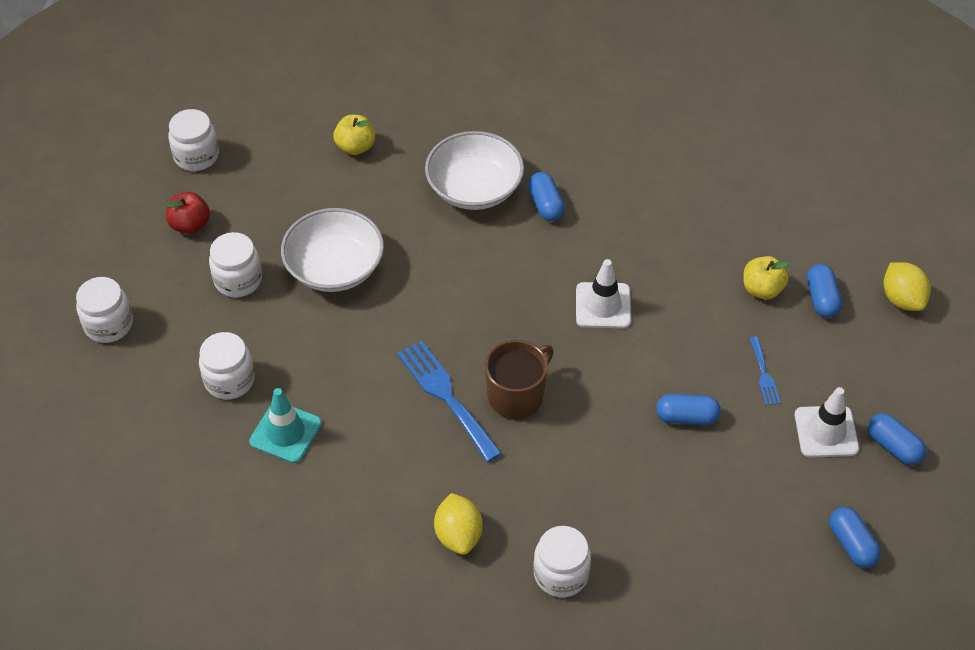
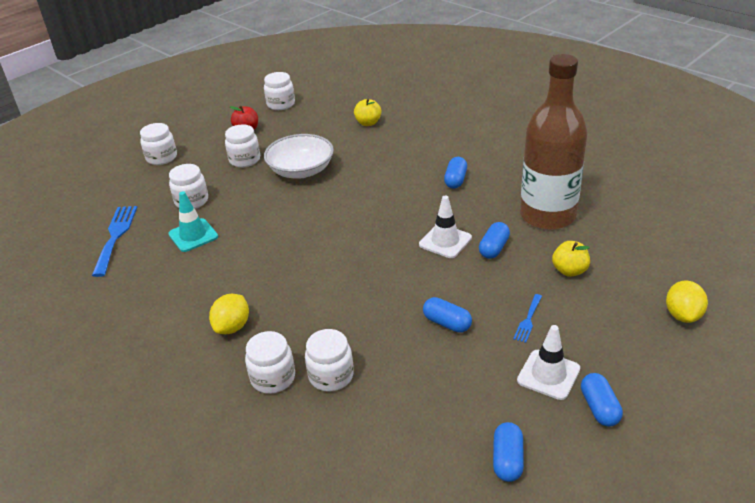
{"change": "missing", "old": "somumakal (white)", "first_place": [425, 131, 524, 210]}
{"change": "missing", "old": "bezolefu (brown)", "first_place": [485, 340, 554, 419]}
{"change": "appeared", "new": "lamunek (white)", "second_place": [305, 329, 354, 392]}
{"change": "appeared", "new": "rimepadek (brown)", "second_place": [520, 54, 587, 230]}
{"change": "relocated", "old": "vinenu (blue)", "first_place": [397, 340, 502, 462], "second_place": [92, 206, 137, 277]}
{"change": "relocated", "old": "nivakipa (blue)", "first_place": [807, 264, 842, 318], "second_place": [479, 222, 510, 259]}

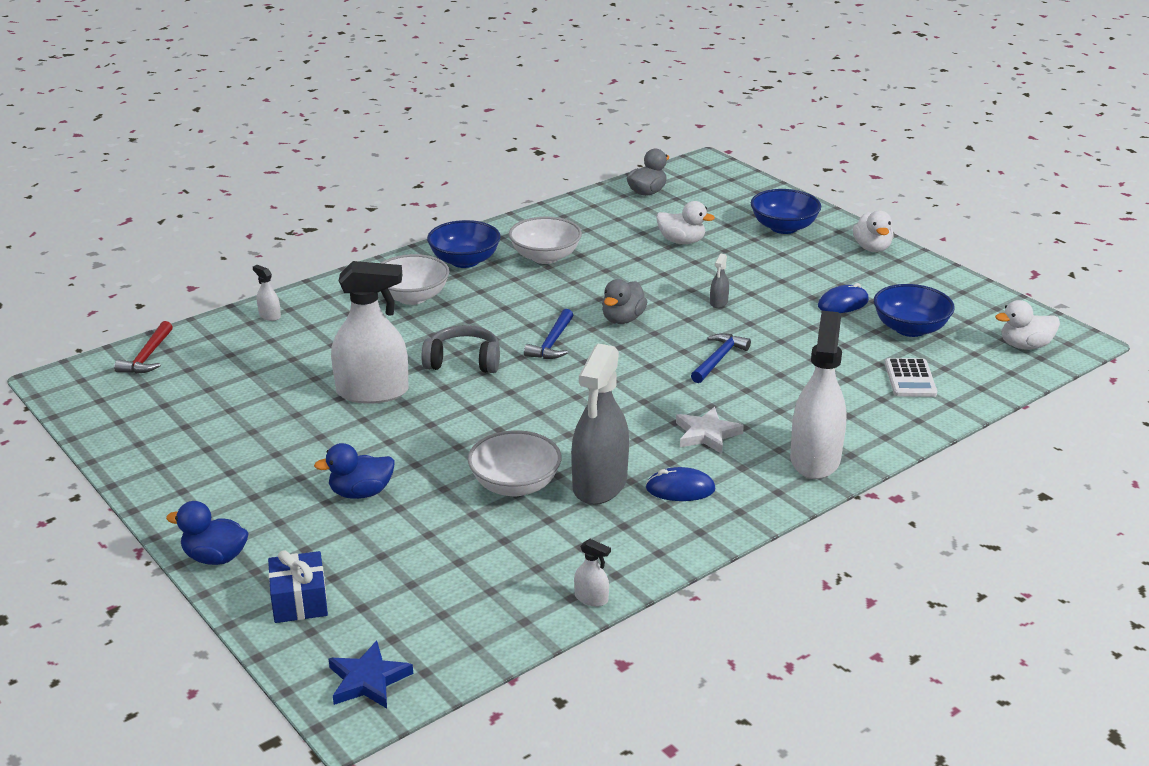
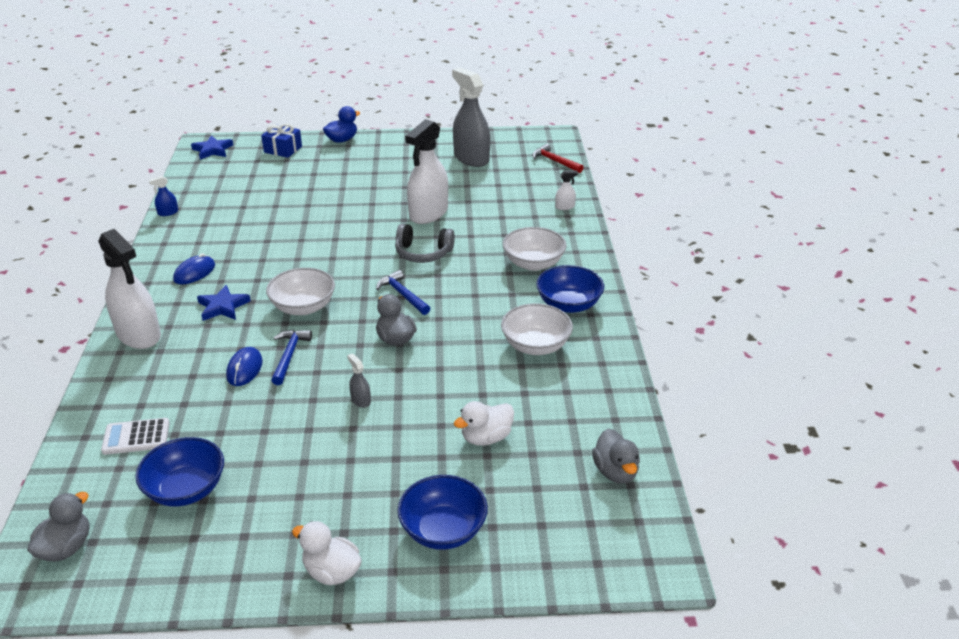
{"change": "missing", "old": "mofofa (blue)", "first_place": [314, 443, 395, 499]}
{"change": "relocated", "old": "somumakal (white)", "first_place": [468, 430, 561, 496], "second_place": [266, 268, 335, 315]}
{"change": "relocated", "old": "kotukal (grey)", "first_place": [571, 344, 629, 505], "second_place": [452, 67, 490, 167]}
{"change": "relocated", "old": "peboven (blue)", "first_place": [818, 283, 869, 313], "second_place": [226, 347, 263, 386]}
{"change": "colour", "old": "kotukal (white)", "new": "kotukal (blue)", "first_place": [574, 539, 611, 607], "second_place": [149, 176, 178, 216]}
{"change": "colour", "old": "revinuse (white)", "new": "revinuse (blue)", "first_place": [676, 407, 744, 454], "second_place": [197, 285, 251, 321]}
{"change": "colour", "old": "mofofa (white)", "new": "mofofa (grey)", "first_place": [995, 300, 1060, 350], "second_place": [27, 492, 89, 561]}
{"change": "spun", "old": "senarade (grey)", "first_place": [422, 325, 500, 373], "second_place": [395, 224, 455, 263], "degrees": 60}
{"change": "spun", "old": "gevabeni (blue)", "first_place": [691, 333, 751, 383], "second_place": [271, 330, 312, 385], "degrees": -150}
{"change": "spun", "old": "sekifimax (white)", "first_place": [885, 358, 937, 397], "second_place": [101, 418, 170, 455], "degrees": -45}

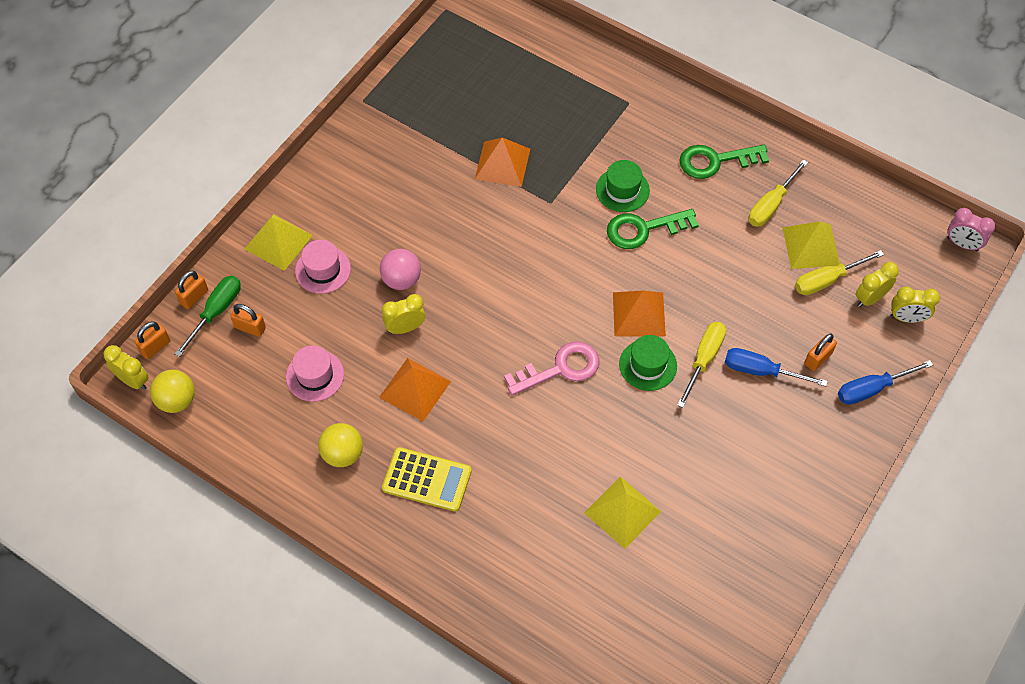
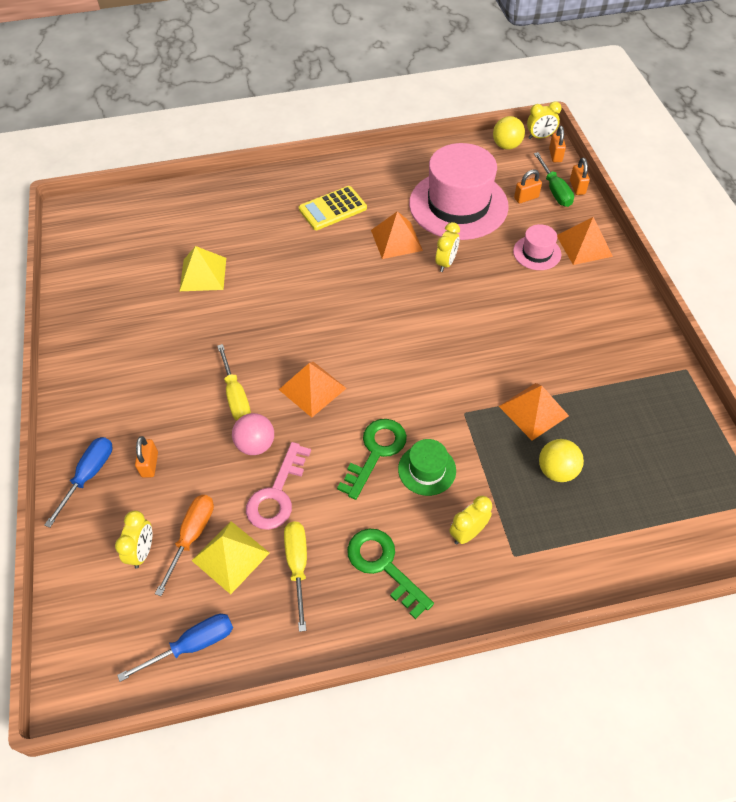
{"change": "missing", "old": "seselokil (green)", "first_place": [619, 335, 677, 391]}
{"change": "missing", "old": "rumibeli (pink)", "first_place": [947, 208, 996, 251]}
{"change": "relocated", "old": "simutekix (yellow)", "first_place": [318, 423, 363, 467], "second_place": [539, 439, 584, 482]}
{"change": "relocated", "old": "simutekix (pink)", "first_place": [380, 249, 421, 290], "second_place": [232, 413, 274, 455]}
{"change": "relocated", "old": "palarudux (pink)", "first_place": [504, 341, 599, 396], "second_place": [246, 442, 311, 530]}
{"change": "relocated", "old": "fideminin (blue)", "first_place": [725, 348, 828, 387], "second_place": [117, 614, 233, 682]}
{"change": "relocated", "old": "rumibeli (yellow)", "first_place": [890, 287, 940, 323], "second_place": [449, 496, 492, 545]}
{"change": "colour", "old": "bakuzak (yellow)", "new": "bakuzak (orange)", "first_place": [245, 214, 313, 271], "second_place": [557, 217, 613, 265]}
{"change": "colour", "old": "fideminin (yellow)", "new": "fideminin (orange)", "first_place": [795, 250, 884, 295], "second_place": [155, 495, 214, 596]}
{"change": "spun", "old": "palarudux (green)", "first_place": [680, 145, 769, 179], "second_place": [347, 529, 434, 619], "degrees": -75}
{"change": "size", "old": "seselokil (pink)", "first_place": [286, 345, 344, 402], "second_place": [409, 143, 509, 240], "factor": 2.18}

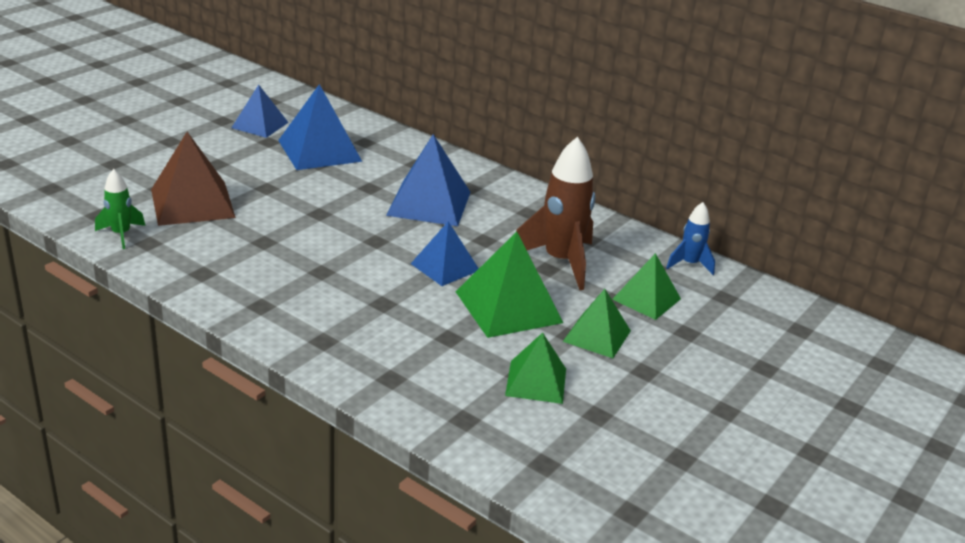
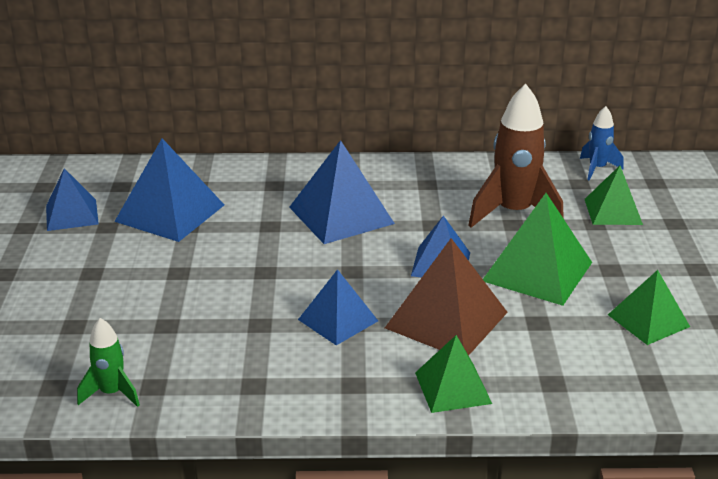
{"change": "appeared", "new": "bakuzak (blue)", "second_place": [298, 269, 378, 345]}
{"change": "relocated", "old": "bakuzak (brown)", "first_place": [151, 132, 236, 226], "second_place": [385, 238, 508, 356]}
{"change": "relocated", "old": "bakuzak (green)", "first_place": [563, 289, 631, 358], "second_place": [415, 335, 492, 413]}

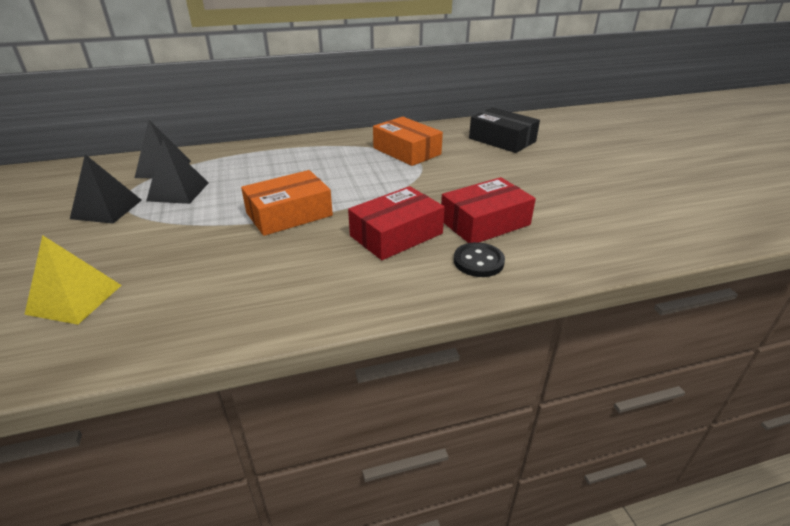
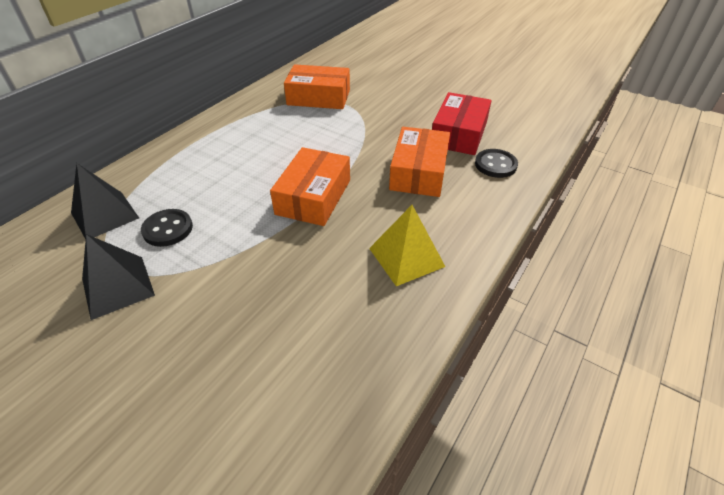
{"change": "missing", "old": "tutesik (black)", "first_place": [469, 107, 540, 153]}
{"change": "relocated", "old": "bakuzak (yellow)", "first_place": [24, 235, 121, 325], "second_place": [369, 205, 445, 286]}
{"change": "exchanged", "old": "bakuzak (black)", "new": "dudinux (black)", "first_place": [146, 139, 208, 204], "second_place": [141, 209, 193, 247]}
{"change": "colour", "old": "tutesik (red)", "new": "tutesik (orange)", "first_place": [348, 186, 445, 260], "second_place": [389, 127, 450, 197]}

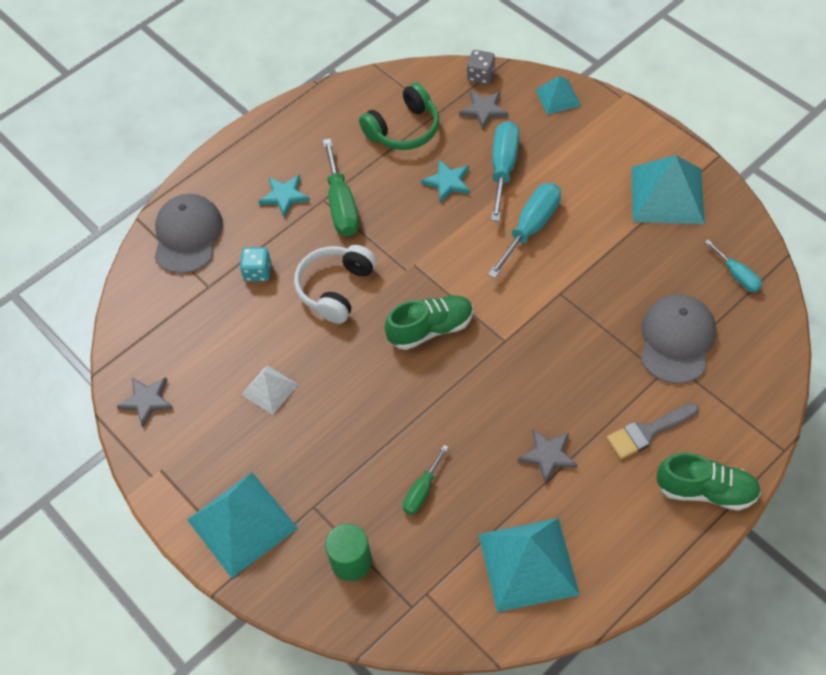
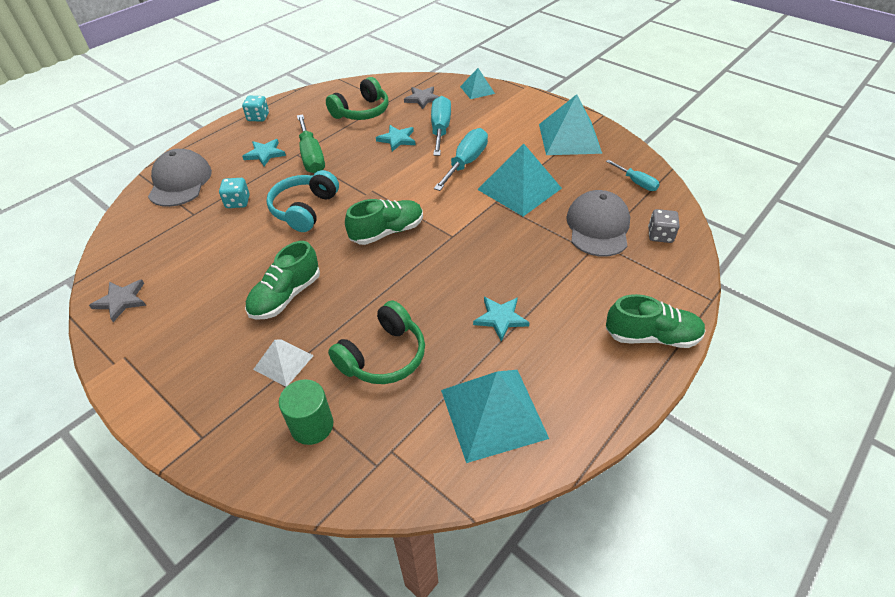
{"change": "missing", "old": "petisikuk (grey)", "first_place": [607, 403, 699, 459]}
{"change": "appeared", "new": "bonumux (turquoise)", "second_place": [242, 96, 269, 122]}
{"change": "appeared", "new": "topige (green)", "second_place": [245, 241, 320, 320]}
{"change": "relocated", "old": "bakuzak (turquoise)", "first_place": [187, 472, 298, 578], "second_place": [477, 144, 562, 216]}
{"change": "relocated", "old": "bakuzak (white)", "first_place": [241, 365, 299, 415], "second_place": [253, 339, 314, 387]}
{"change": "relocated", "old": "bonumux (grey)", "first_place": [467, 50, 495, 84], "second_place": [648, 209, 680, 243]}
{"change": "exchanged", "old": "fideminin (green)", "new": "senarade (green)", "first_place": [403, 445, 449, 515], "second_place": [328, 301, 425, 384]}
{"change": "colour", "old": "senarade (white)", "new": "senarade (turquoise)", "first_place": [294, 245, 377, 324], "second_place": [266, 170, 339, 232]}
{"change": "colour", "old": "revinuse (grey)", "new": "revinuse (turquoise)", "first_place": [518, 429, 578, 484], "second_place": [473, 297, 530, 342]}

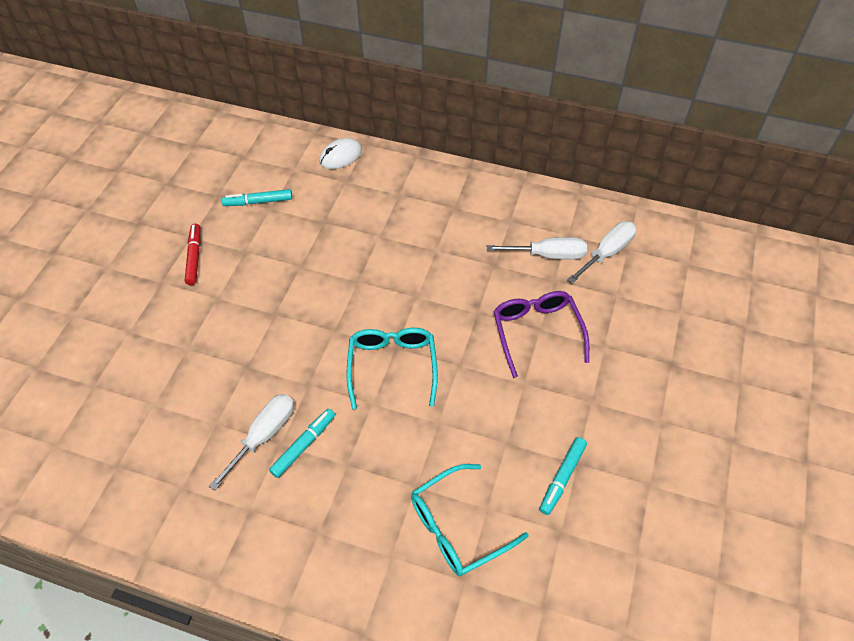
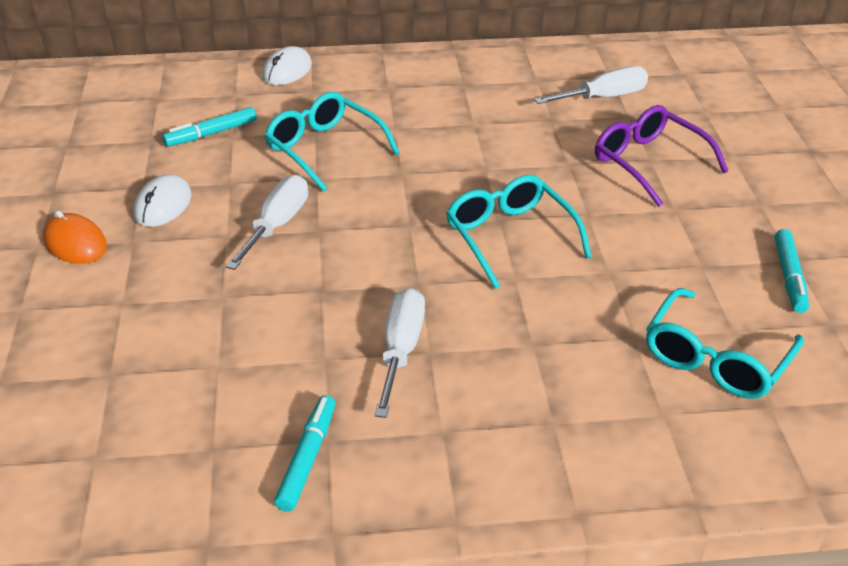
{"change": "appeared", "new": "peboven (orange)", "second_place": [43, 210, 107, 264]}
{"change": "appeared", "new": "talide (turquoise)", "second_place": [265, 92, 399, 192]}
{"change": "relocated", "old": "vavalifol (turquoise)", "first_place": [269, 409, 335, 478], "second_place": [274, 395, 336, 512]}
{"change": "relocated", "old": "fideminin (white)", "first_place": [567, 221, 636, 284], "second_place": [225, 175, 308, 270]}
{"change": "exchanged", "old": "vavalifol (red)", "new": "peboven (white)", "first_place": [185, 224, 200, 285], "second_place": [133, 174, 191, 227]}

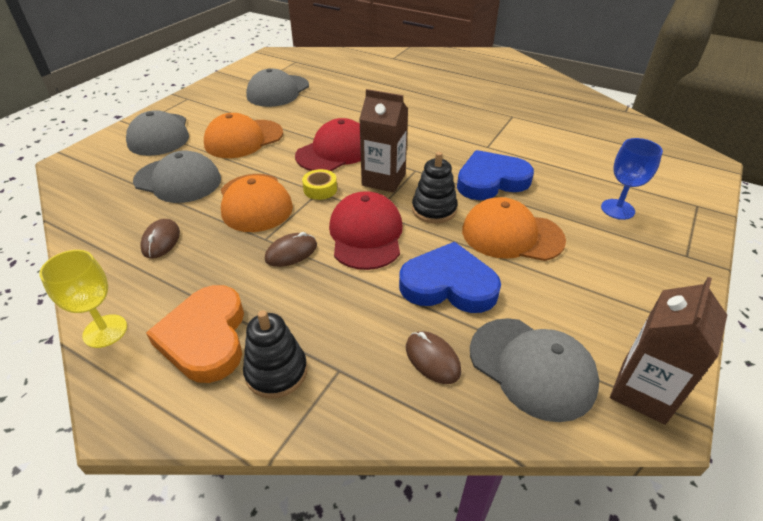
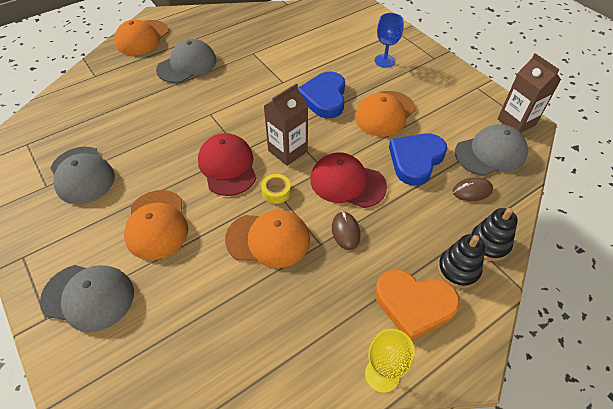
{"change": "missing", "old": "peboven (brown)", "first_place": [140, 219, 180, 259]}
{"change": "appeared", "new": "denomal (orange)", "second_place": [114, 19, 169, 55]}
{"change": "relocated", "old": "denomal (grey)", "first_place": [133, 150, 221, 203], "second_place": [156, 39, 216, 83]}
{"change": "relocated", "old": "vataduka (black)", "first_place": [412, 152, 458, 224], "second_place": [471, 208, 518, 261]}

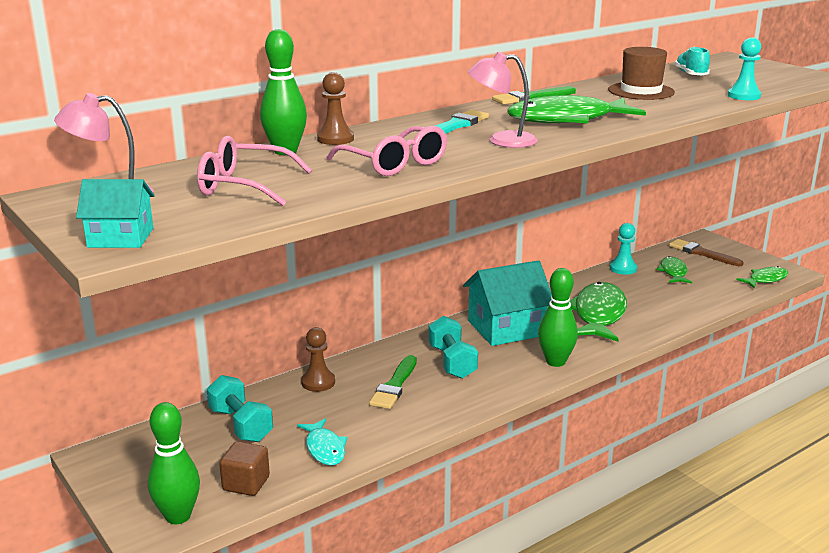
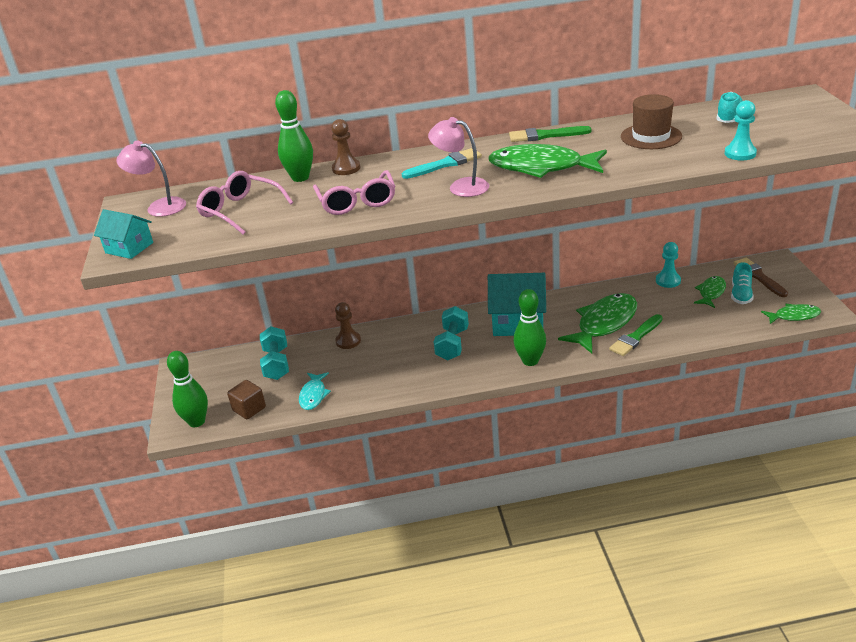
{"change": "appeared", "new": "topige (turquoise)", "second_place": [731, 262, 754, 304]}
{"change": "relocated", "old": "petisikuk (green)", "first_place": [369, 355, 417, 409], "second_place": [609, 314, 663, 356]}

